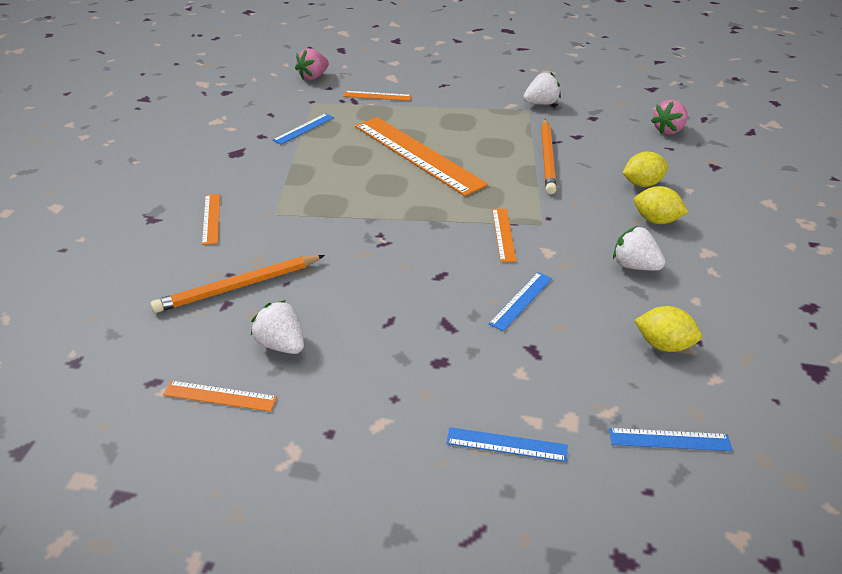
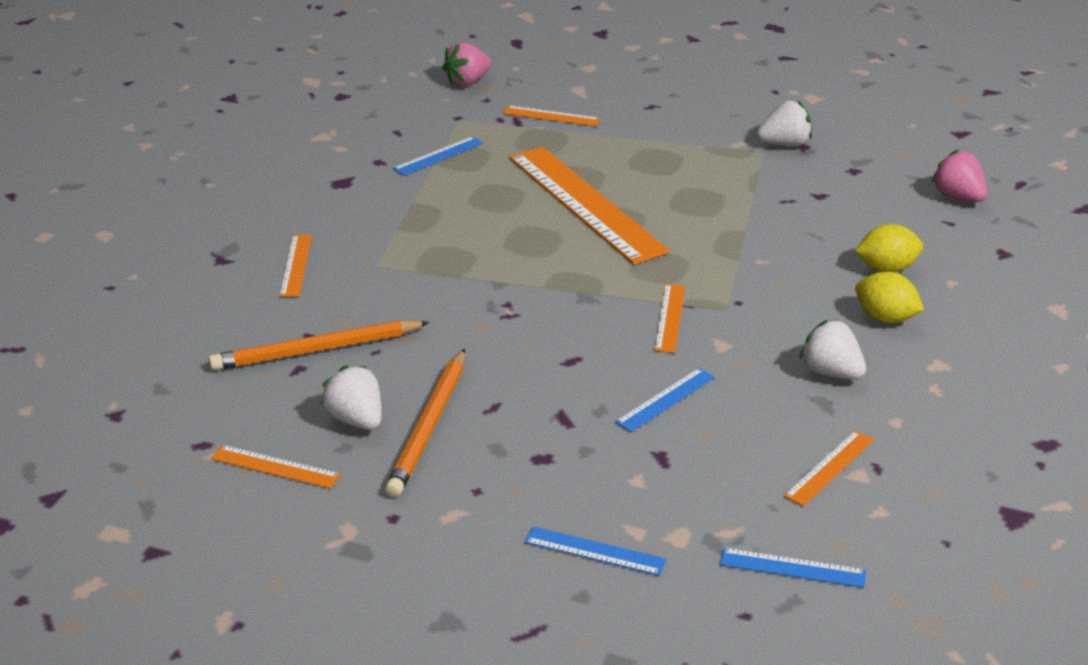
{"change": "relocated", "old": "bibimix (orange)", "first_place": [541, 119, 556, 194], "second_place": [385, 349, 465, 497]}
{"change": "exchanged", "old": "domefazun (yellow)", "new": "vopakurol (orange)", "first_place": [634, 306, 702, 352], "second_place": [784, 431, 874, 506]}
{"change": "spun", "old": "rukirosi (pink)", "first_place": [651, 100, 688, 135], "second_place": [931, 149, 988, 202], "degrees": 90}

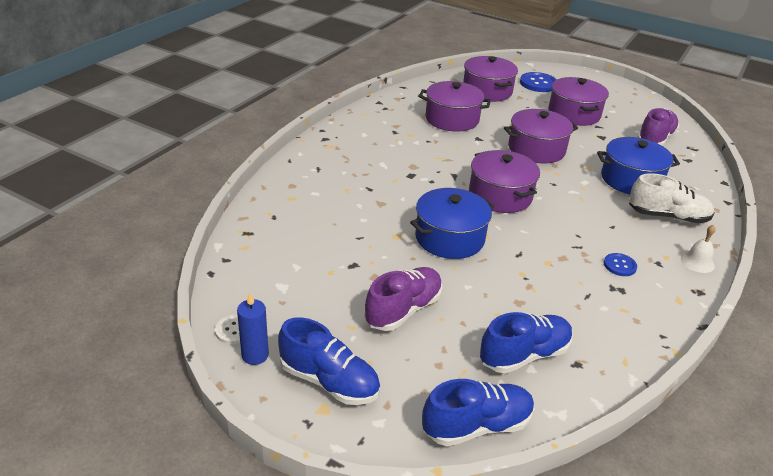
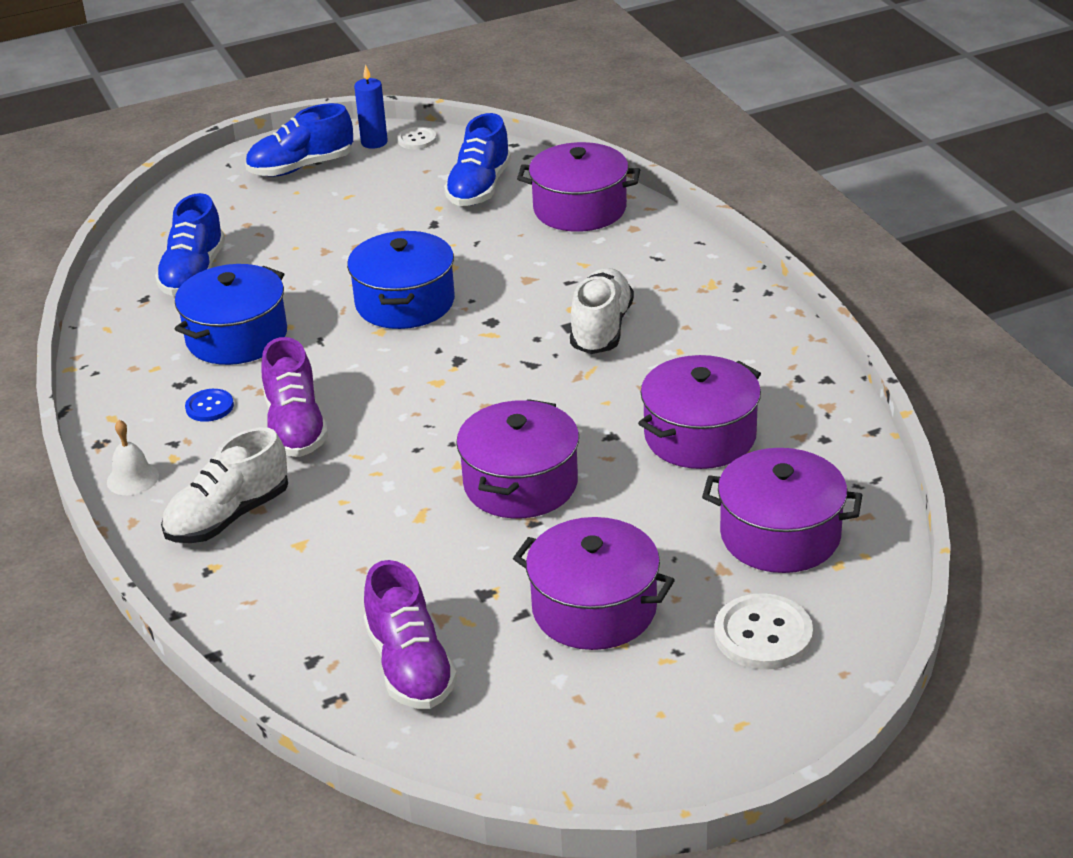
{"change": "appeared", "new": "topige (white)", "second_place": [570, 268, 634, 354]}
{"change": "relocated", "old": "topige (purple)", "first_place": [364, 267, 443, 331], "second_place": [261, 337, 328, 457]}
{"change": "relocated", "old": "topige (blue)", "first_place": [422, 379, 534, 446], "second_place": [444, 113, 511, 206]}
{"change": "relocated", "old": "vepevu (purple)", "first_place": [469, 150, 540, 213], "second_place": [517, 142, 640, 232]}
{"change": "relocated", "old": "vepevu (blue)", "first_place": [597, 137, 680, 194], "second_place": [175, 264, 287, 365]}
{"change": "colour", "old": "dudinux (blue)", "new": "dudinux (white)", "first_place": [520, 72, 557, 92], "second_place": [714, 593, 813, 670]}

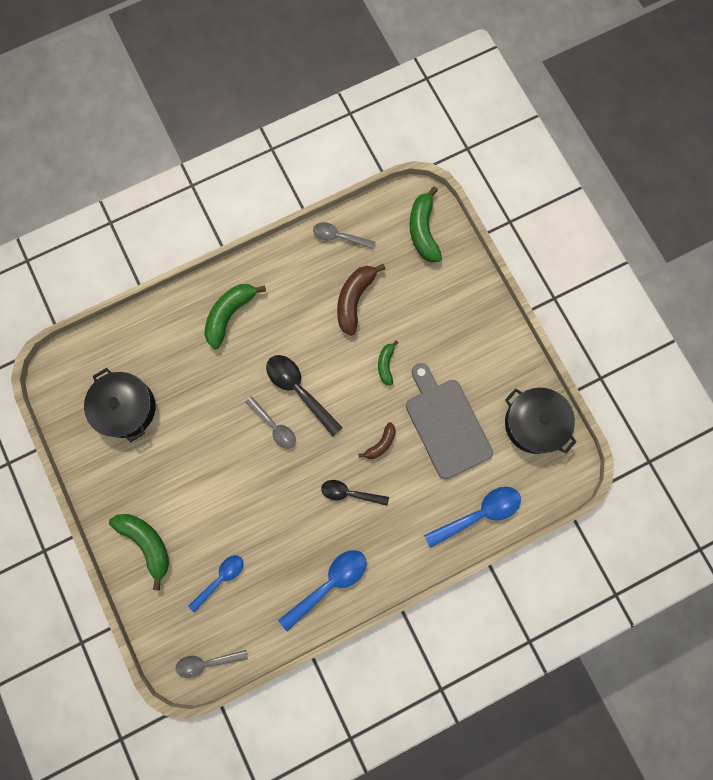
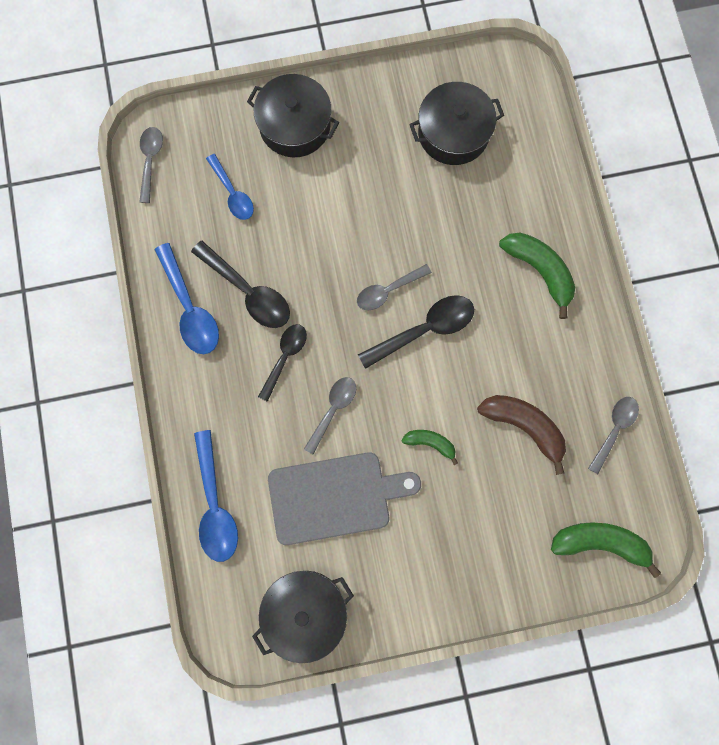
{"change": "appeared", "new": "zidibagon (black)", "second_place": [191, 241, 290, 328]}
{"change": "exchanged", "old": "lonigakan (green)", "new": "vepevu (black)", "first_place": [109, 514, 169, 590], "second_place": [247, 74, 339, 157]}
{"change": "exchanged", "old": "lonigakan (brown)", "new": "zidibagon (grey)", "first_place": [358, 422, 396, 459], "second_place": [304, 377, 356, 454]}

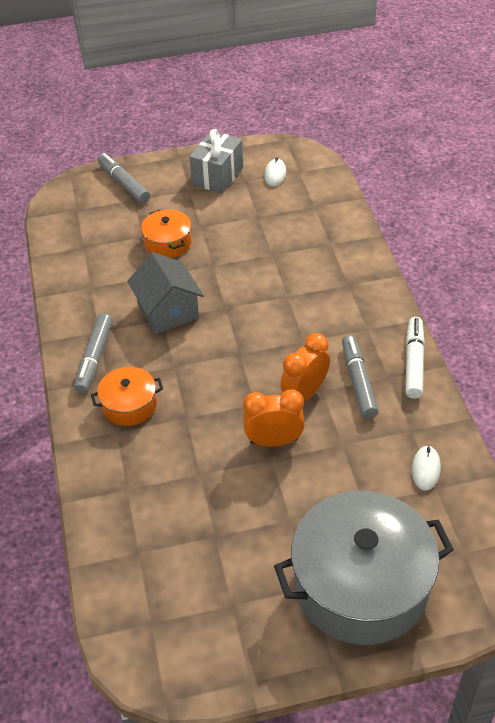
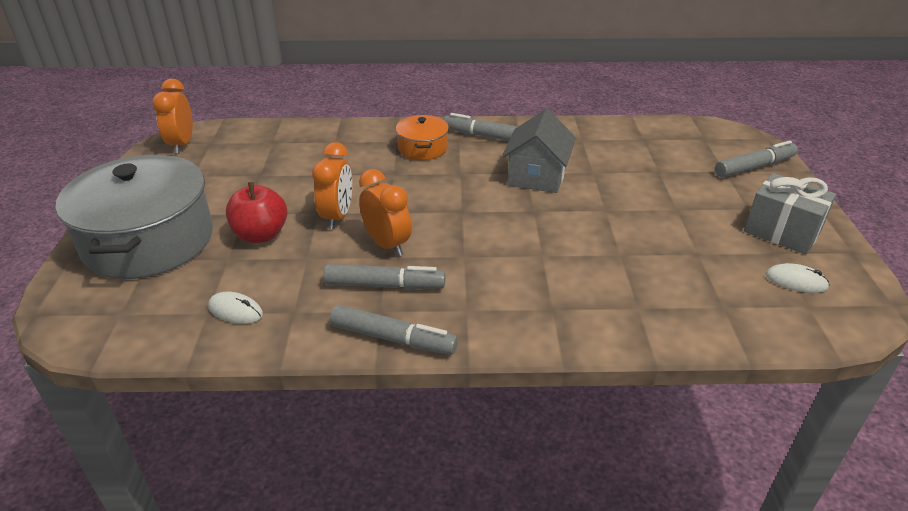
{"change": "missing", "old": "vepevu (orange)", "first_place": [141, 210, 192, 258]}
{"change": "appeared", "new": "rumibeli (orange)", "second_place": [152, 79, 193, 154]}
{"change": "appeared", "new": "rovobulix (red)", "second_place": [226, 182, 287, 243]}
{"change": "colour", "old": "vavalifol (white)", "new": "vavalifol (grey)", "first_place": [406, 317, 425, 399], "second_place": [330, 305, 458, 355]}
{"change": "spun", "old": "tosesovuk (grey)", "first_place": [127, 252, 204, 334], "second_place": [502, 109, 576, 193], "degrees": -60}

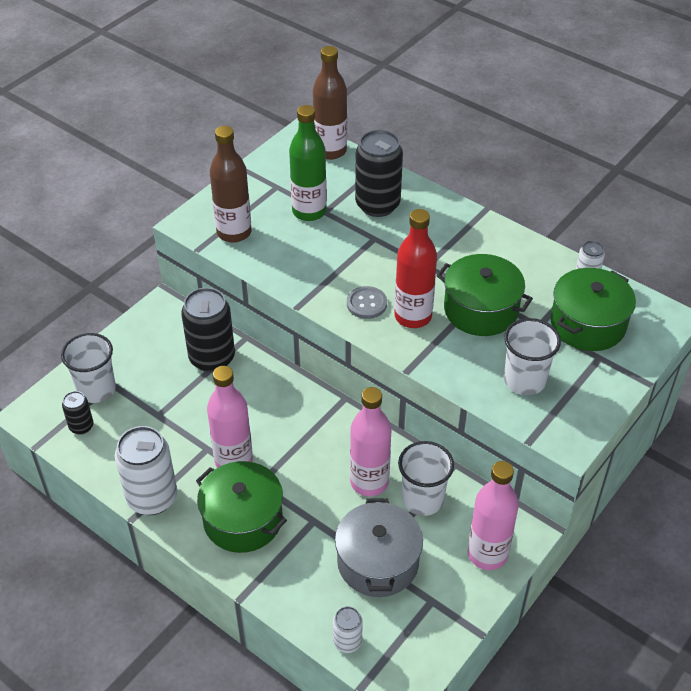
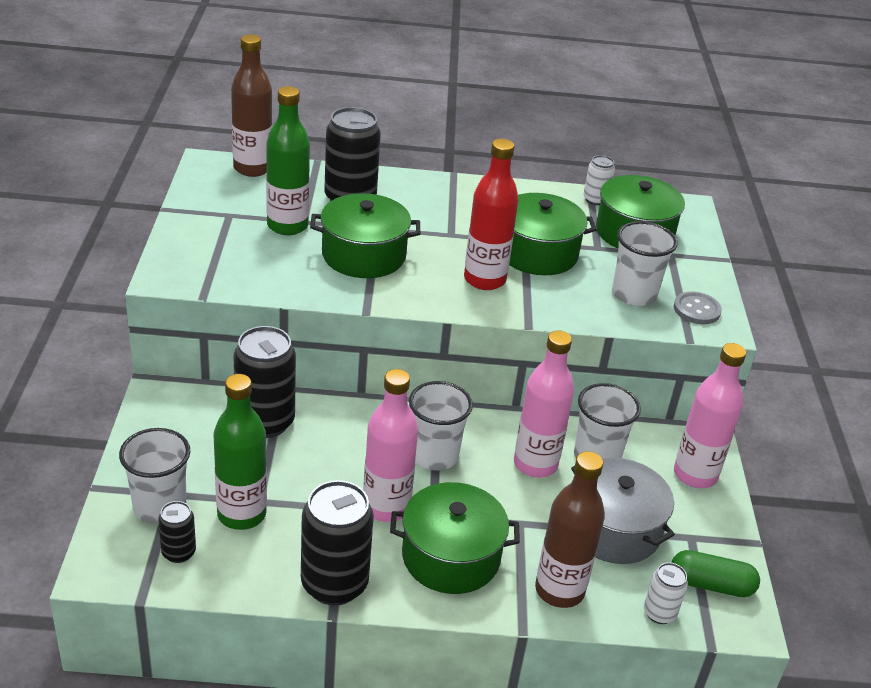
{"change": "appeared", "new": "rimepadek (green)", "second_place": [213, 374, 267, 530]}
{"change": "appeared", "new": "vepevu (green)", "second_place": [310, 193, 420, 278]}
{"change": "appeared", "new": "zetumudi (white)", "second_place": [409, 381, 473, 470]}
{"change": "appeared", "new": "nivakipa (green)", "second_place": [671, 550, 760, 597]}
{"change": "relocated", "old": "rimepadek (brown)", "first_place": [210, 126, 252, 243], "second_place": [535, 451, 605, 608]}
{"change": "relocated", "old": "dudinux (grey)", "first_place": [347, 286, 387, 319], "second_place": [674, 292, 722, 324]}
{"change": "colour", "old": "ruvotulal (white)", "new": "ruvotulal (black)", "first_place": [115, 426, 177, 515], "second_place": [301, 480, 374, 606]}

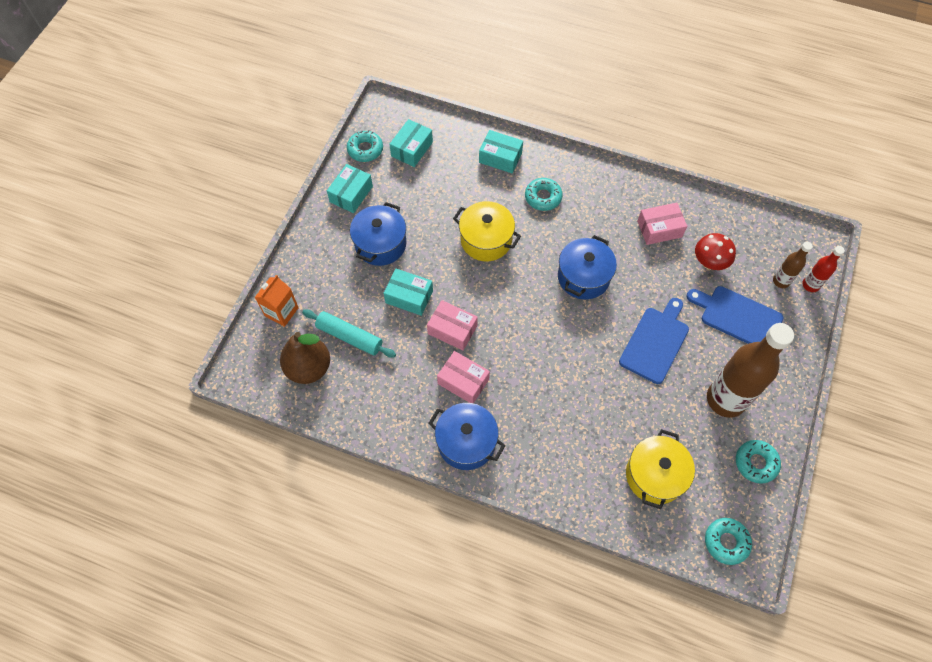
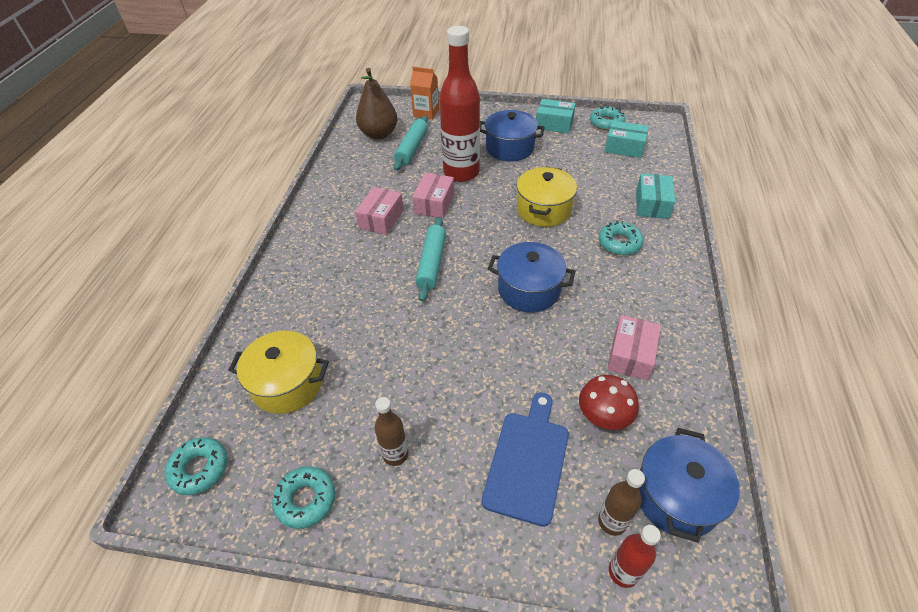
{"change": "missing", "old": "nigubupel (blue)", "first_place": [619, 298, 689, 384]}
{"change": "appeared", "new": "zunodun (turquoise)", "second_place": [415, 217, 446, 302]}
{"change": "relocated", "old": "vepevu (blue)", "first_place": [428, 403, 506, 470], "second_place": [639, 428, 740, 543]}
{"change": "exchanged", "old": "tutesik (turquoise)", "new": "rimepadek (red)", "first_place": [384, 268, 433, 316], "second_place": [439, 26, 480, 182]}
{"change": "spun", "old": "tutesik (pink)", "first_place": [637, 203, 687, 245], "second_place": [607, 315, 661, 381], "degrees": 45}
{"change": "size", "old": "rimepadek (brown)", "first_place": [707, 323, 794, 418], "second_place": [374, 397, 409, 466], "factor": 0.47}

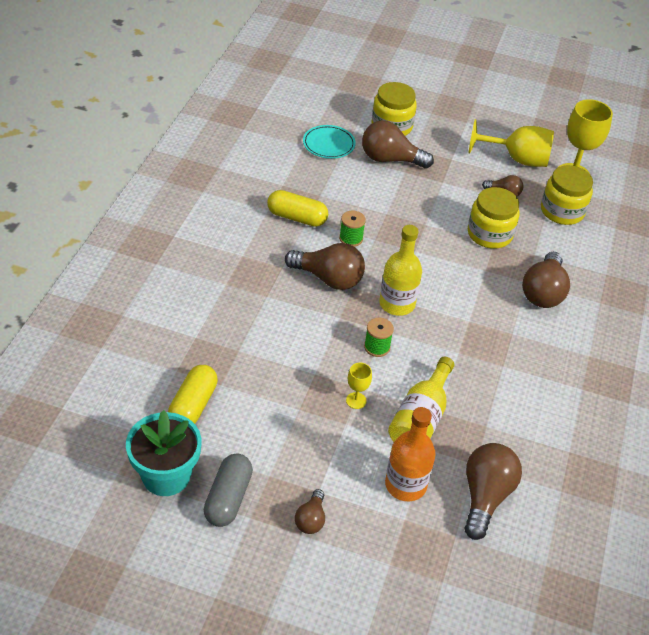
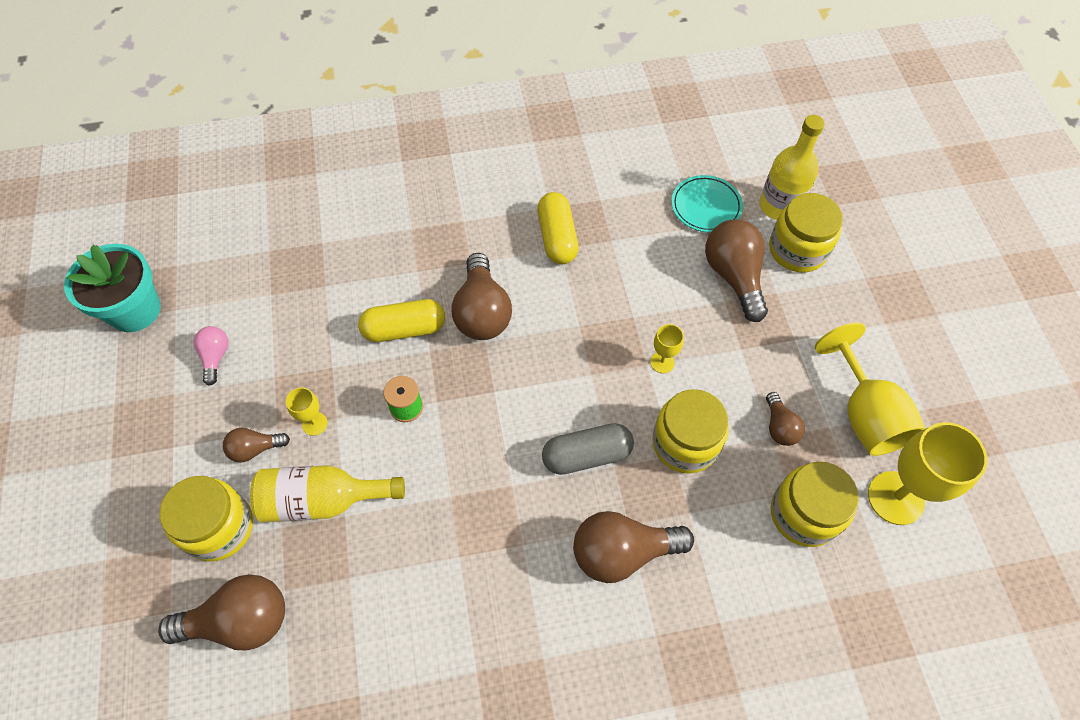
{"change": "missing", "old": "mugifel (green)", "first_place": [339, 211, 366, 247]}
{"change": "appeared", "new": "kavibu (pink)", "second_place": [193, 326, 228, 386]}
{"change": "appeared", "new": "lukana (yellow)", "second_place": [650, 324, 684, 373]}
{"change": "relocated", "old": "nivakipa (yellow)", "first_place": [168, 365, 218, 424], "second_place": [358, 299, 445, 342]}
{"change": "relocated", "old": "nivakipa (grey)", "first_place": [204, 454, 253, 527], "second_place": [542, 423, 634, 475]}
{"change": "relocated", "old": "kavibu (brown)", "first_place": [295, 489, 325, 534], "second_place": [223, 428, 290, 463]}
{"change": "relocated", "old": "rimepadek (yellow)", "first_place": [379, 225, 422, 316], "second_place": [759, 115, 825, 220]}
{"change": "exchanged", "old": "rimepadek (orange)", "new": "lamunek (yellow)", "first_place": [385, 407, 436, 501], "second_place": [159, 476, 253, 562]}

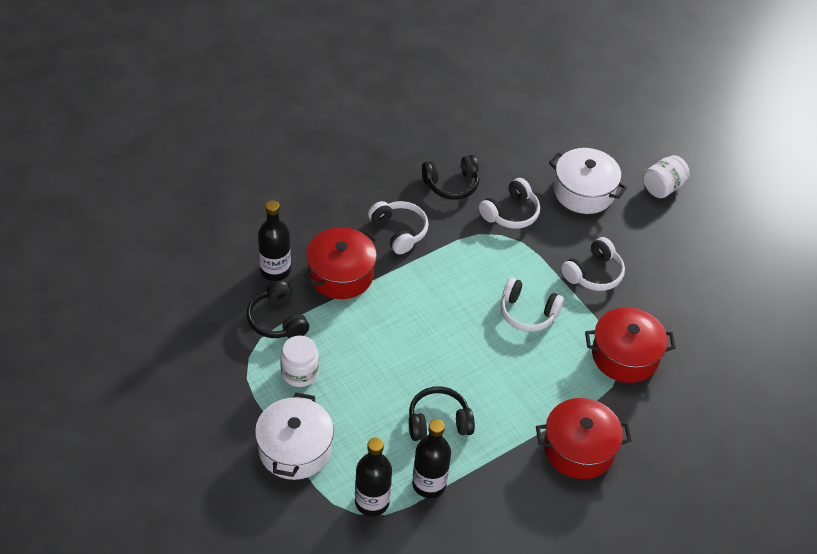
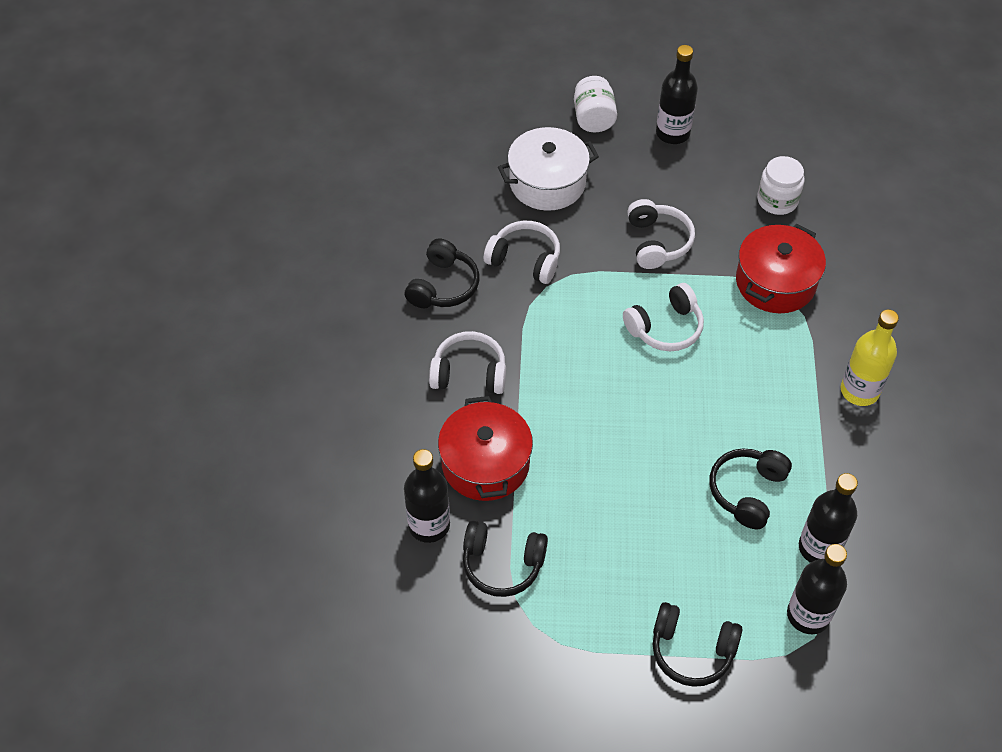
{"change": "appeared", "new": "rimepadek (black)", "second_place": [656, 45, 698, 144]}
{"change": "relocated", "old": "lamunek (white)", "first_place": [280, 336, 319, 387], "second_place": [757, 156, 804, 215]}
{"change": "exchanged", "old": "vepevu (white)", "new": "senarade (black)", "first_place": [255, 393, 334, 480], "second_place": [652, 602, 742, 687]}
{"change": "exchanged", "old": "vepevu (red)", "new": "rimepadek (yellow)", "first_place": [536, 398, 632, 479], "second_place": [841, 309, 899, 406]}
{"change": "spun", "old": "senarade (white)", "first_place": [479, 178, 540, 229], "second_place": [484, 221, 560, 284], "degrees": -60}

